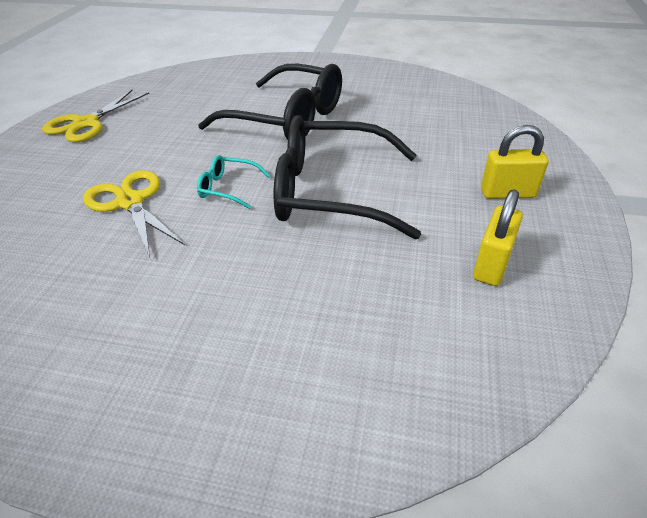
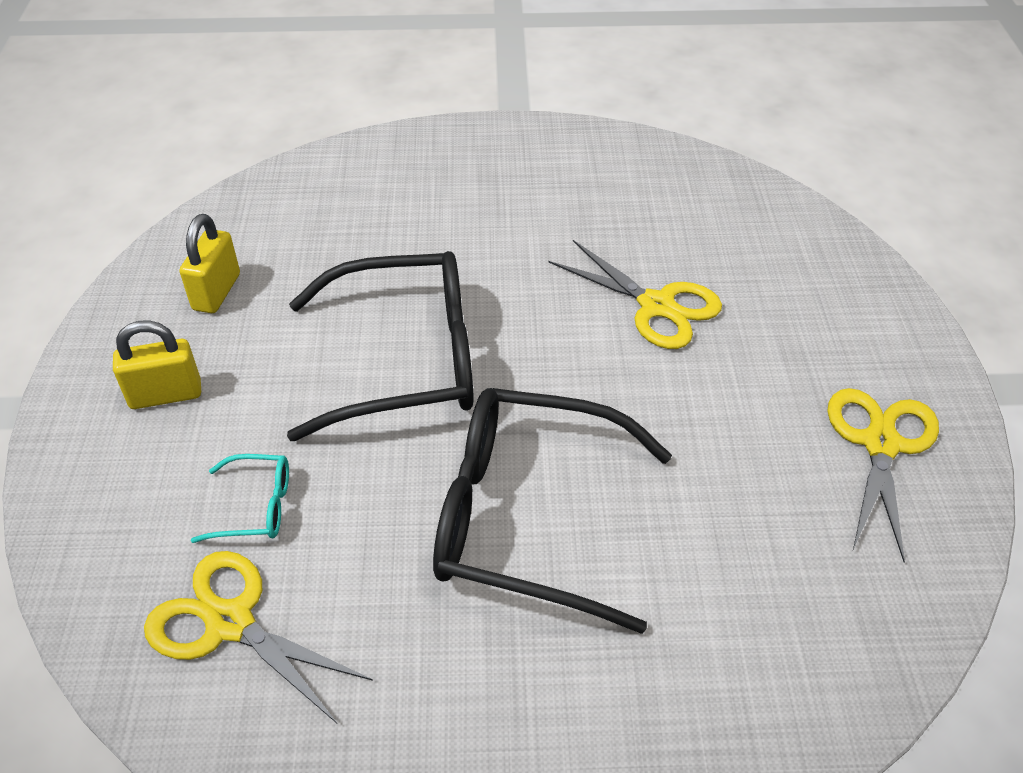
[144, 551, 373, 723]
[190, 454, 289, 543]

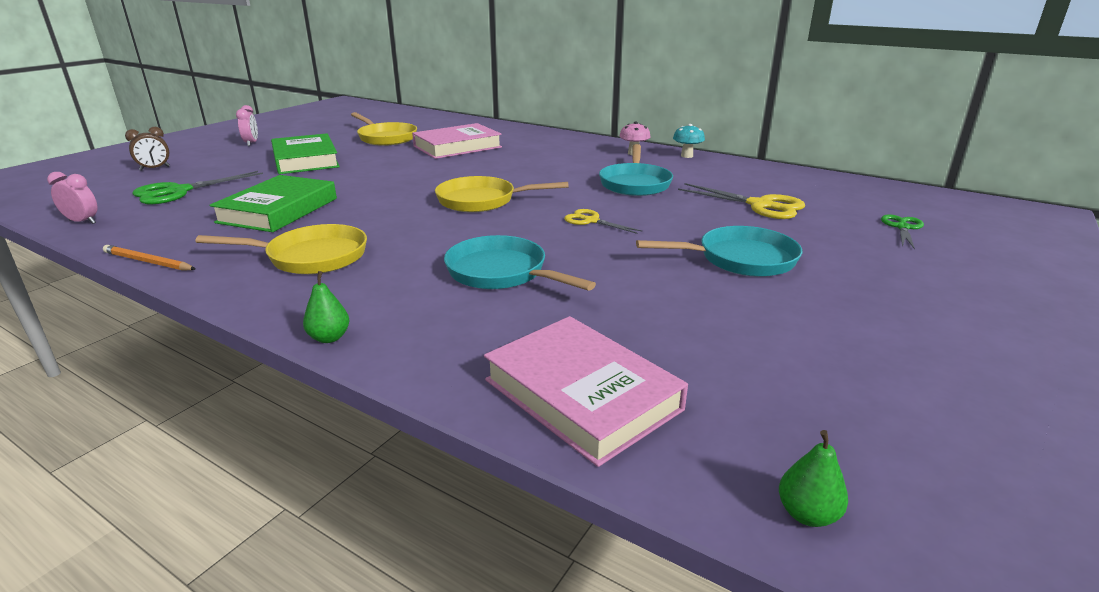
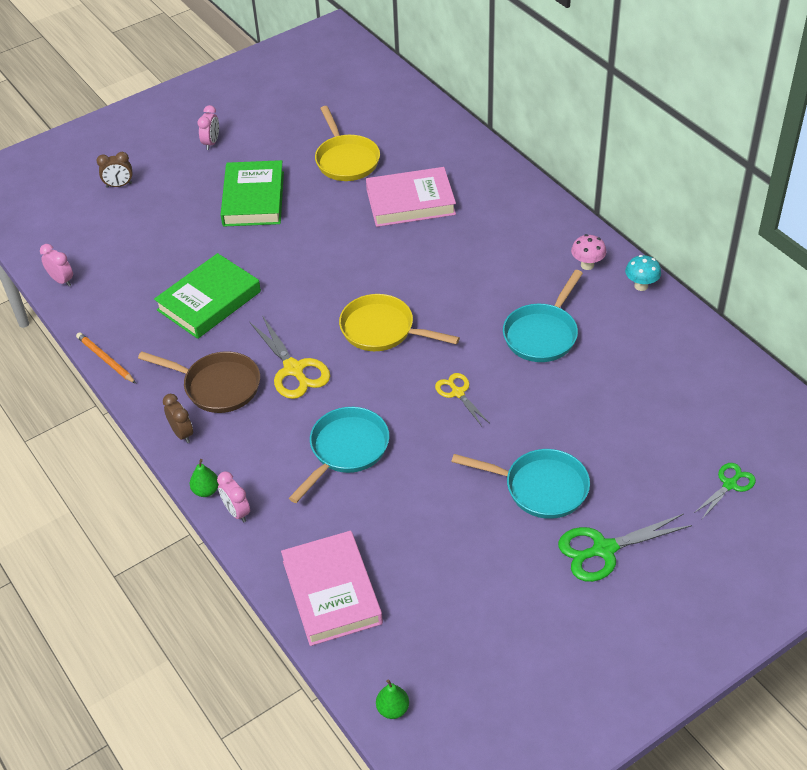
[163, 394, 193, 443]
[217, 472, 250, 522]
[558, 514, 692, 582]
[250, 315, 330, 399]
[138, 351, 260, 413]
[289, 407, 389, 503]

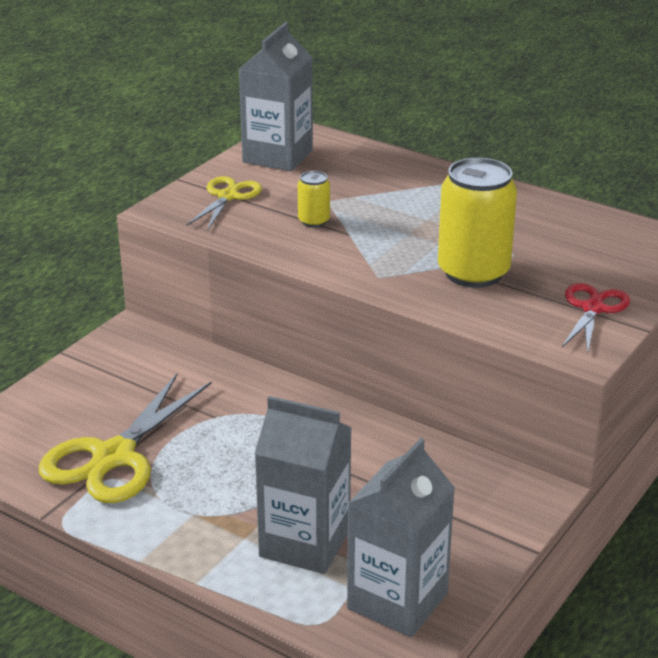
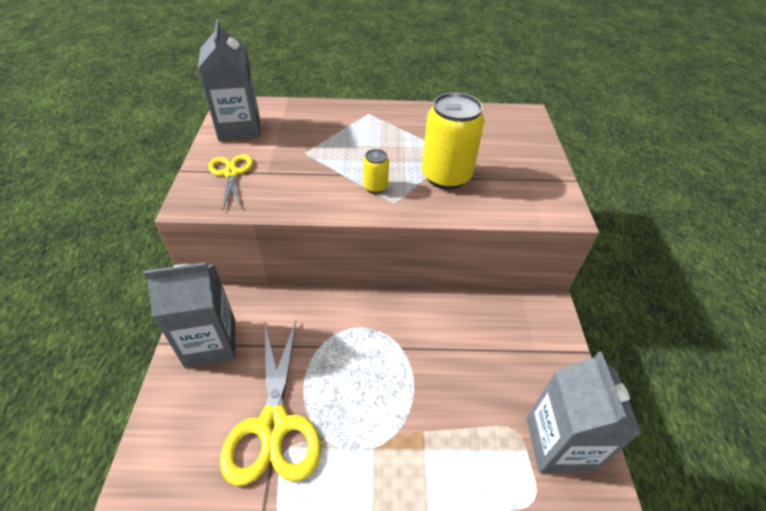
[562, 283, 630, 354] (first image)
[144, 262, 235, 368]
[363, 149, 389, 193]

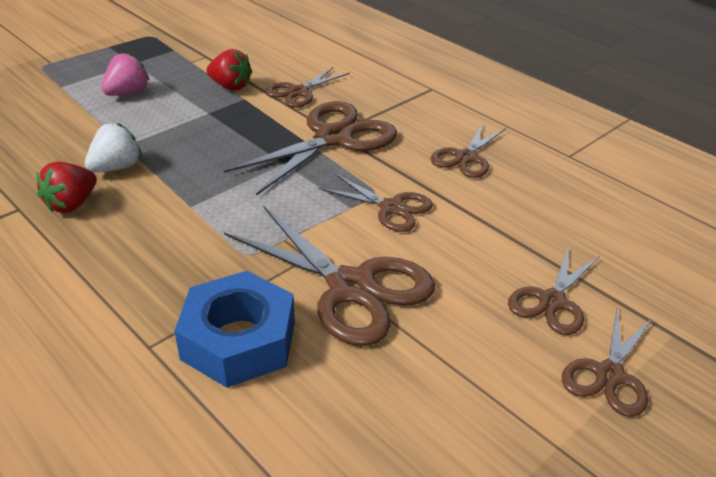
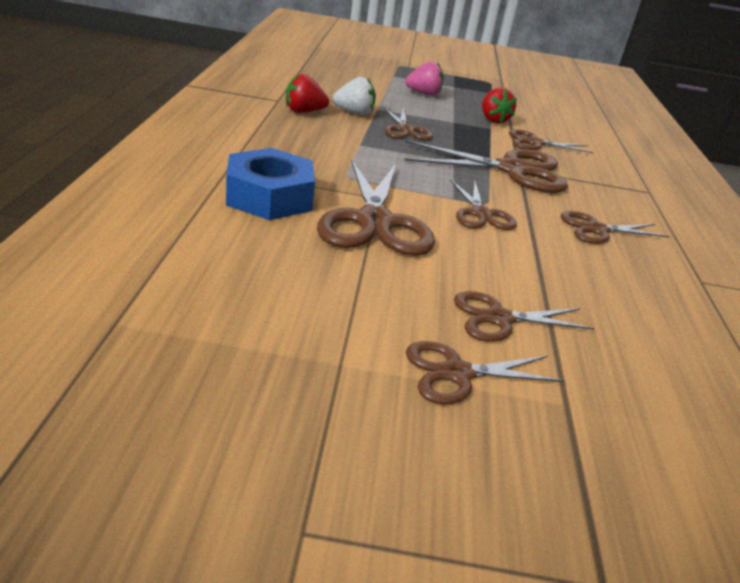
[383, 107, 433, 140]

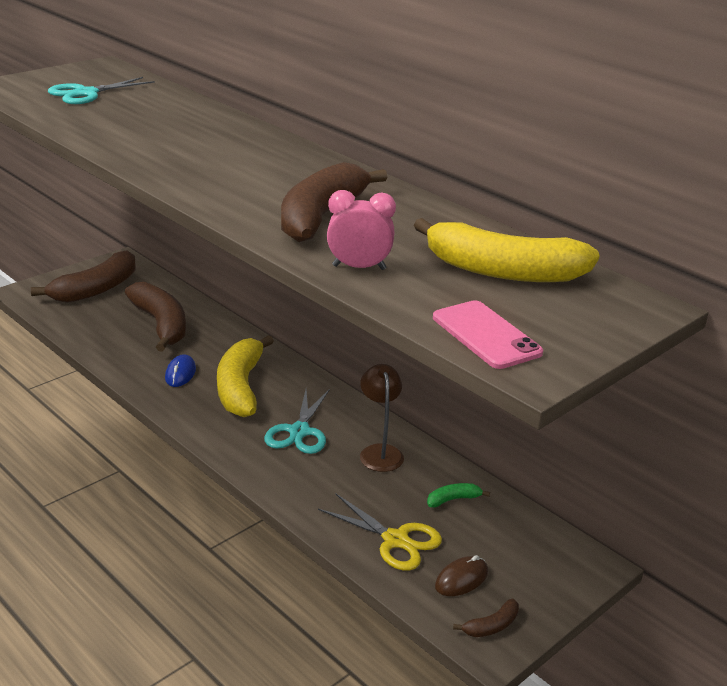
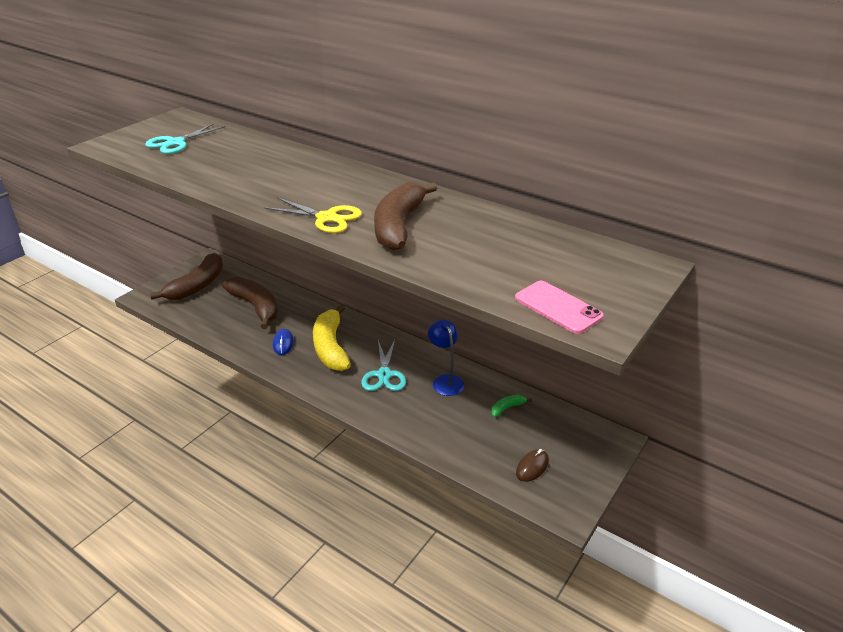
[327, 190, 396, 270] (first image)
[414, 218, 600, 282] (first image)
[453, 599, 519, 637] (first image)
[264, 198, 362, 233]
[428, 320, 464, 396]

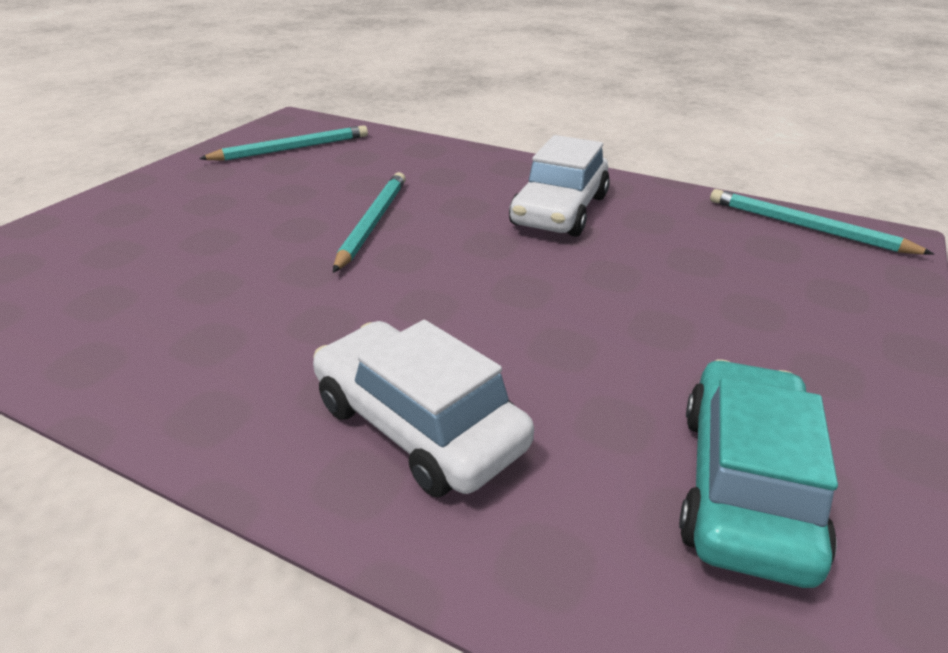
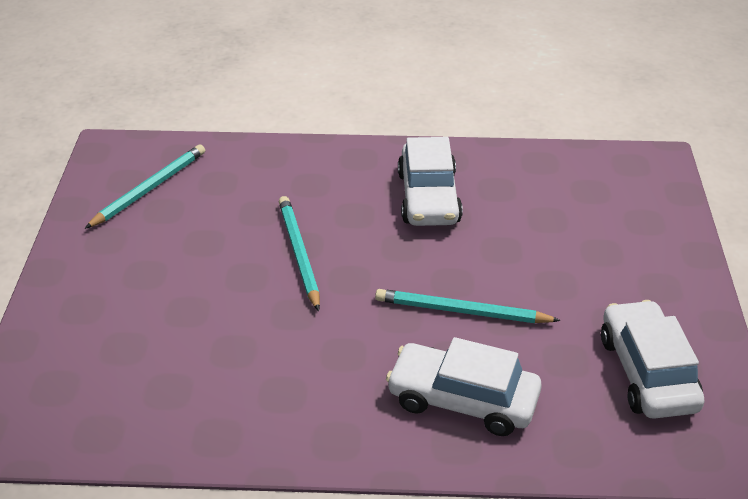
[375, 289, 561, 323]
[601, 300, 705, 419]

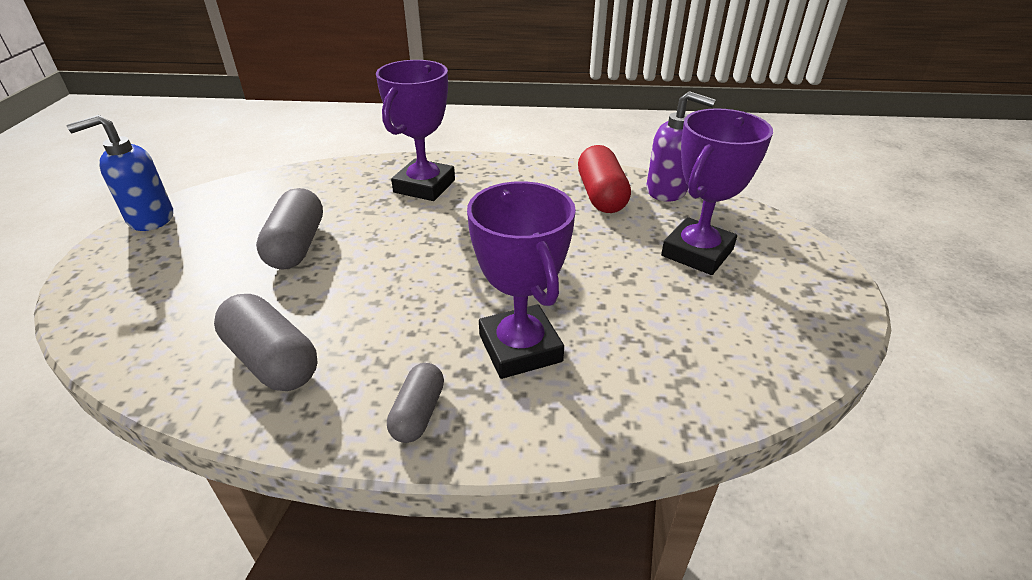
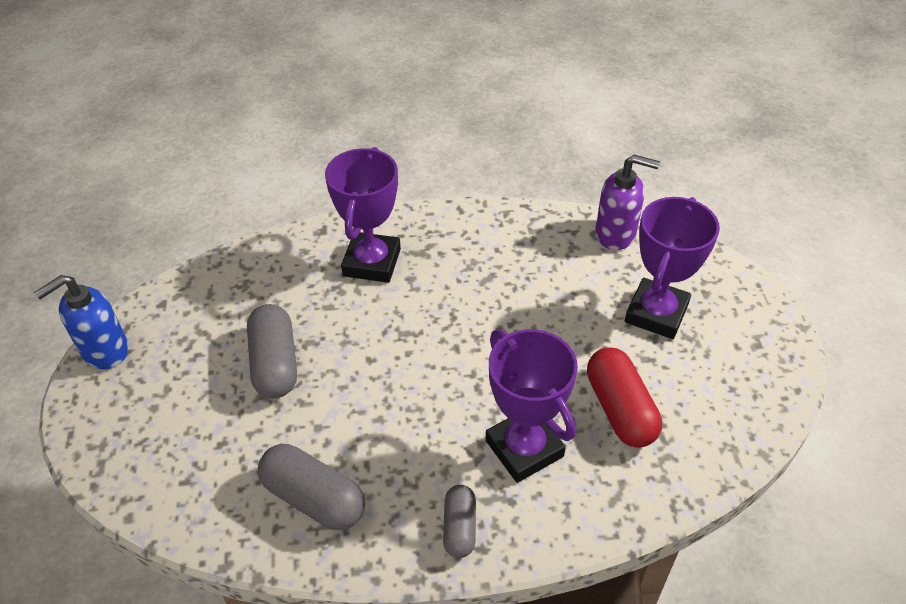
[587, 347, 662, 448]

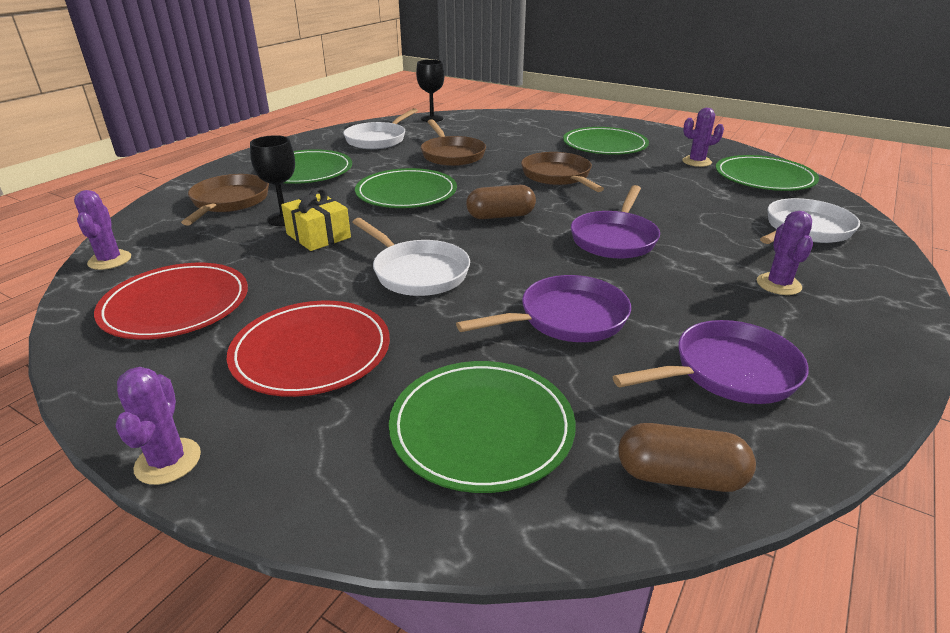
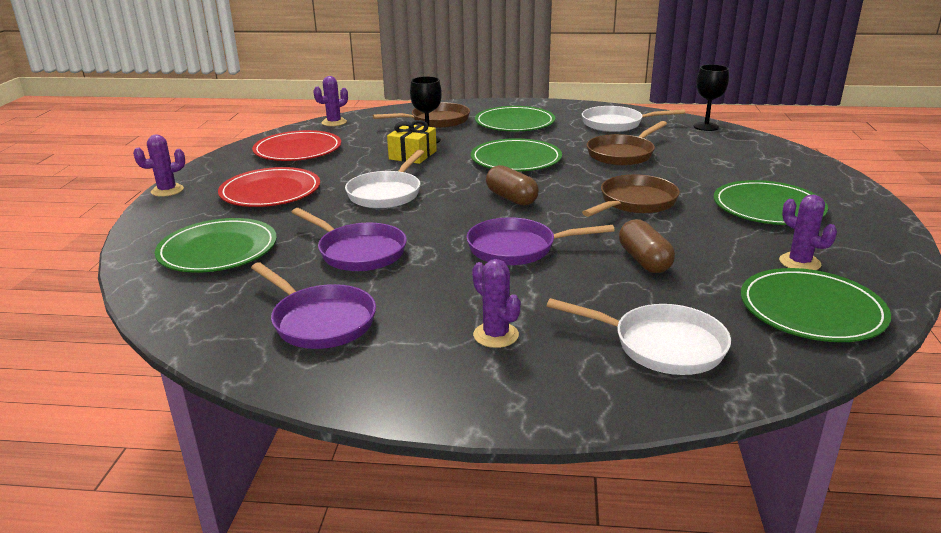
[619, 219, 675, 273]
[472, 259, 521, 348]

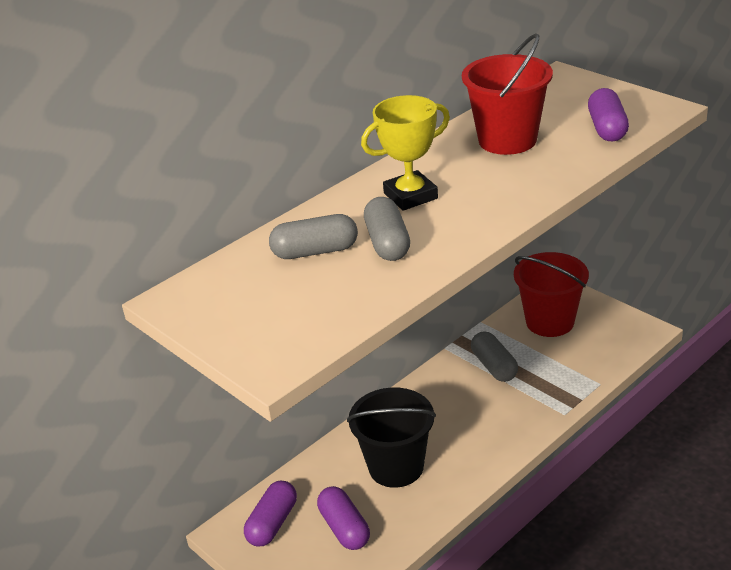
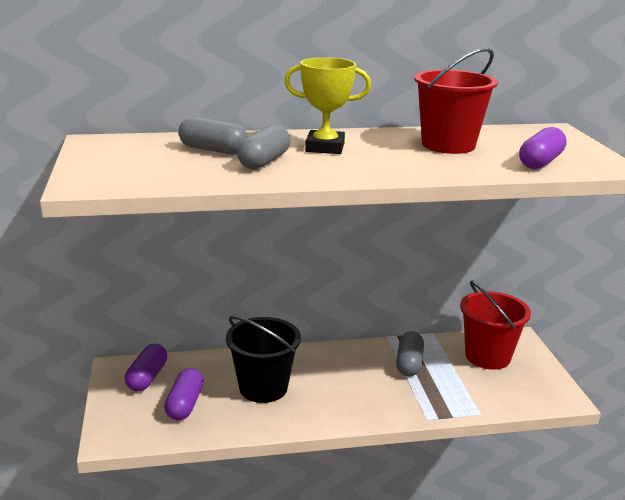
[125, 344, 167, 392]

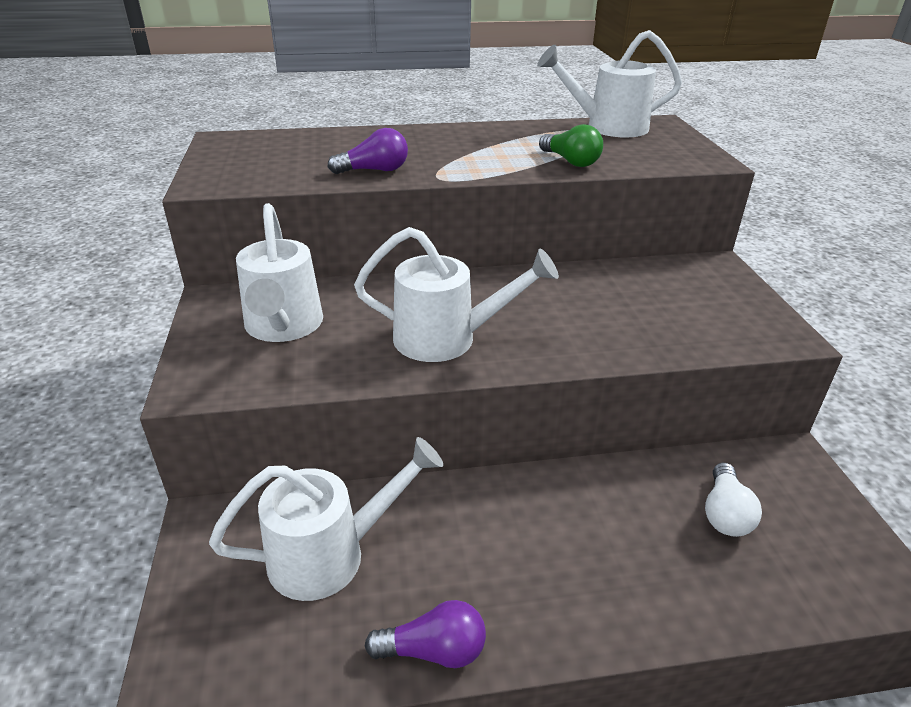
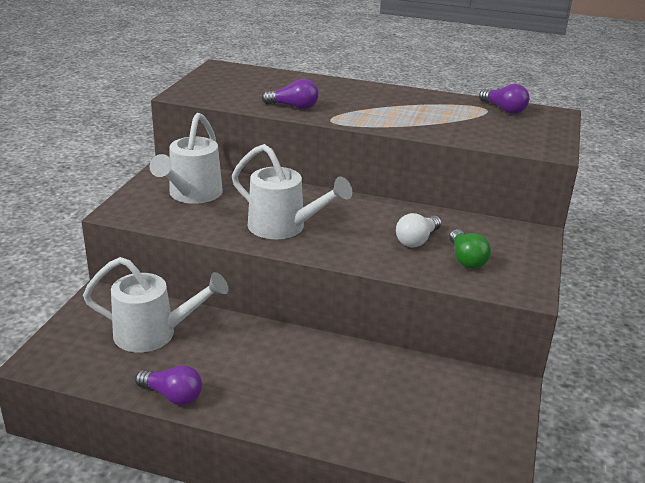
[449, 229, 491, 269]
[396, 213, 442, 247]
[479, 84, 529, 114]

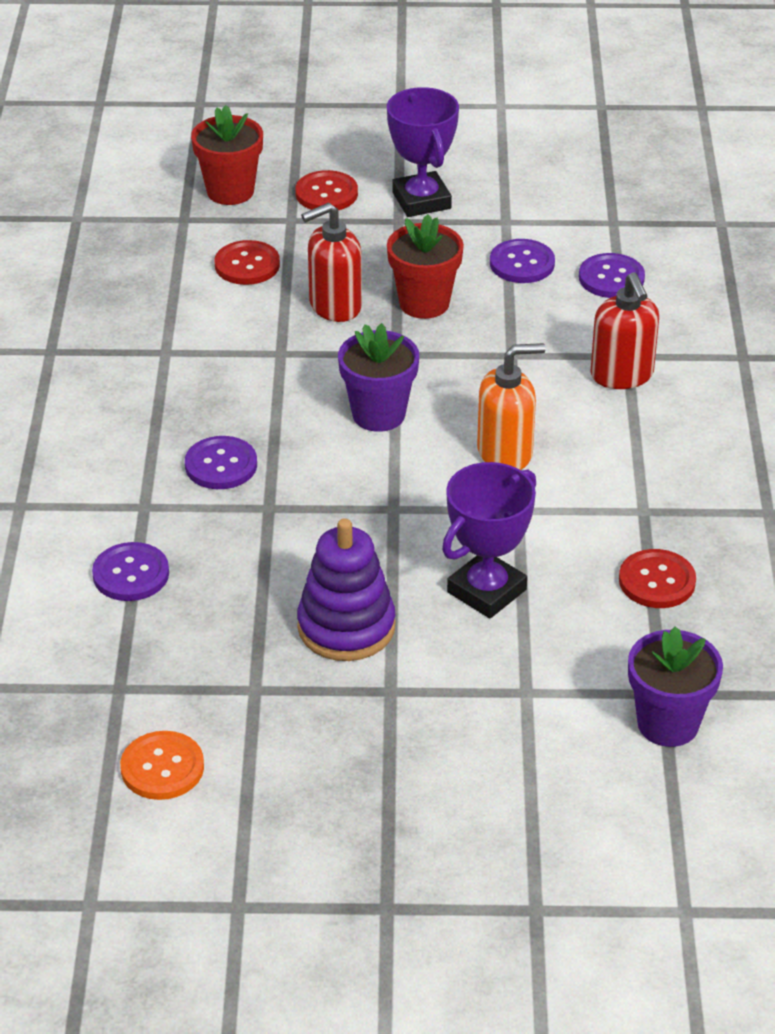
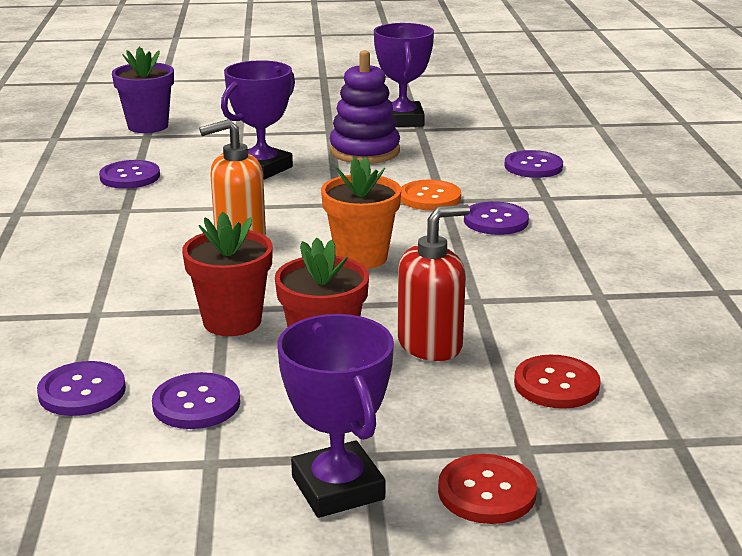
[590, 272, 659, 389] (first image)
[374, 23, 434, 127]
[401, 180, 461, 210]
[182, 211, 273, 336]
[321, 157, 402, 269]
[99, 160, 160, 189]

